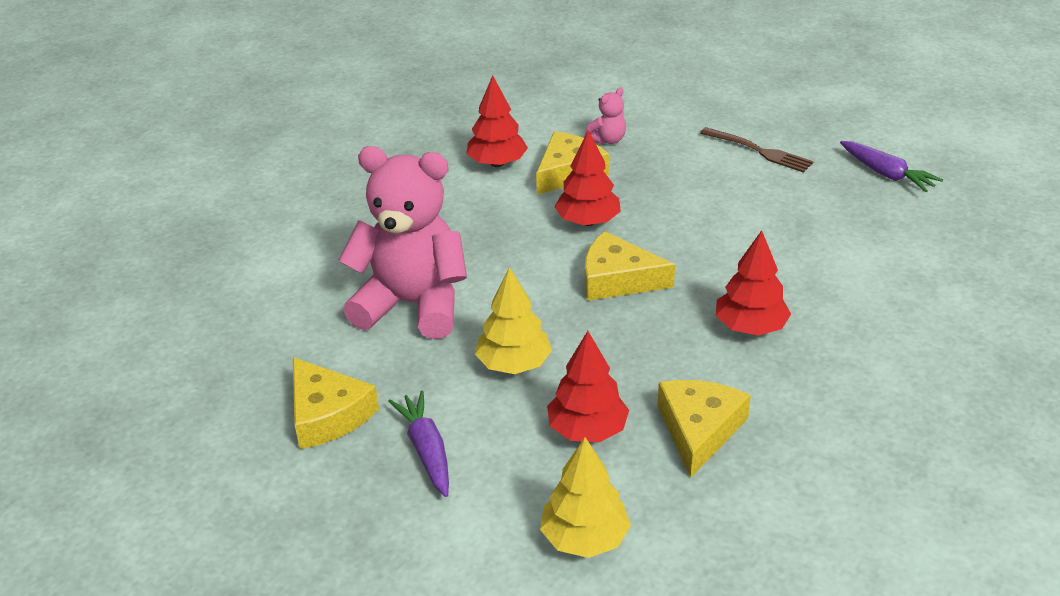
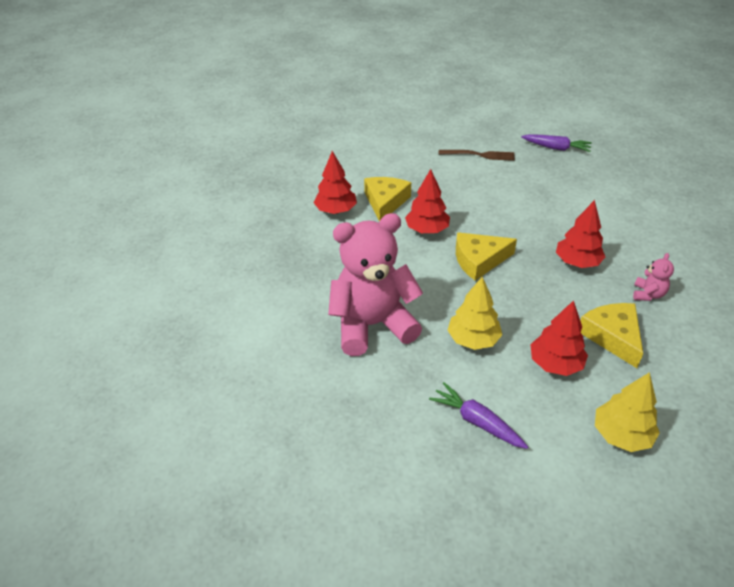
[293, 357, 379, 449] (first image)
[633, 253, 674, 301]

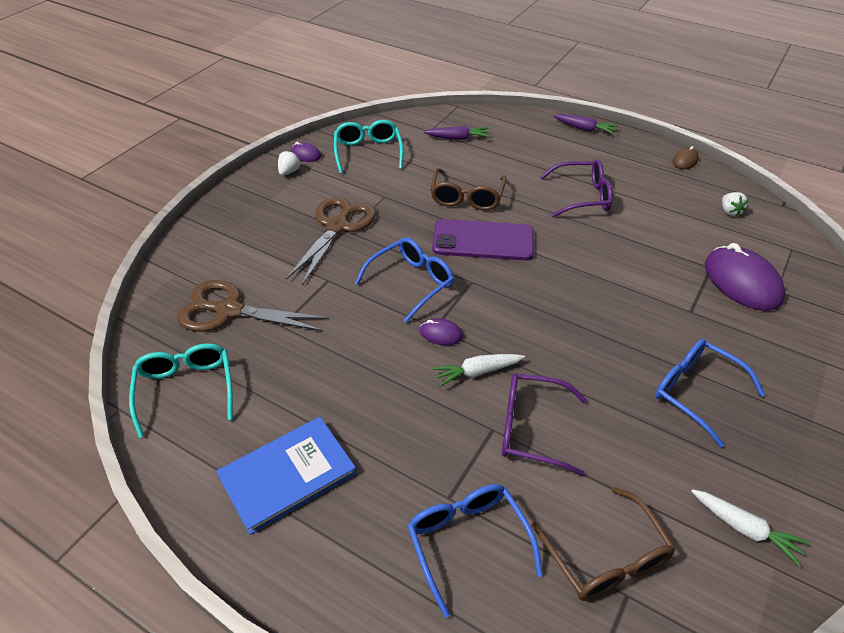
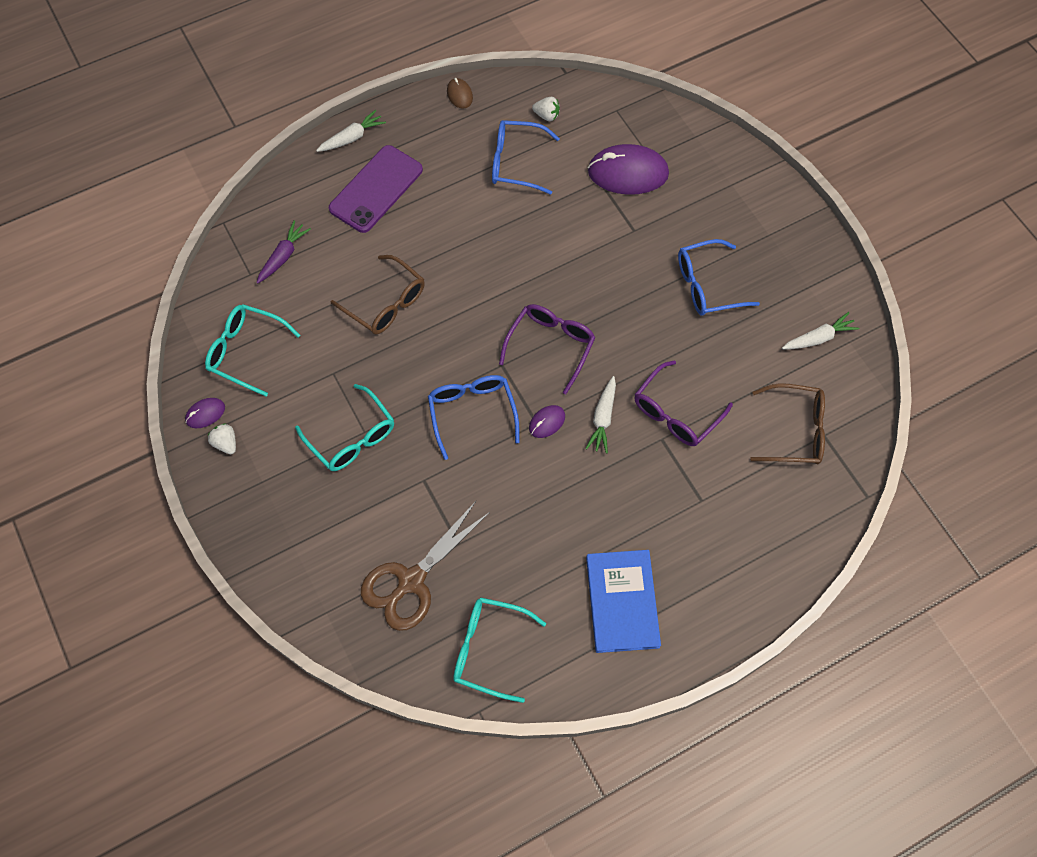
[492, 120, 560, 194]
[329, 145, 423, 233]
[499, 304, 596, 394]
[295, 384, 394, 471]
[316, 110, 386, 152]

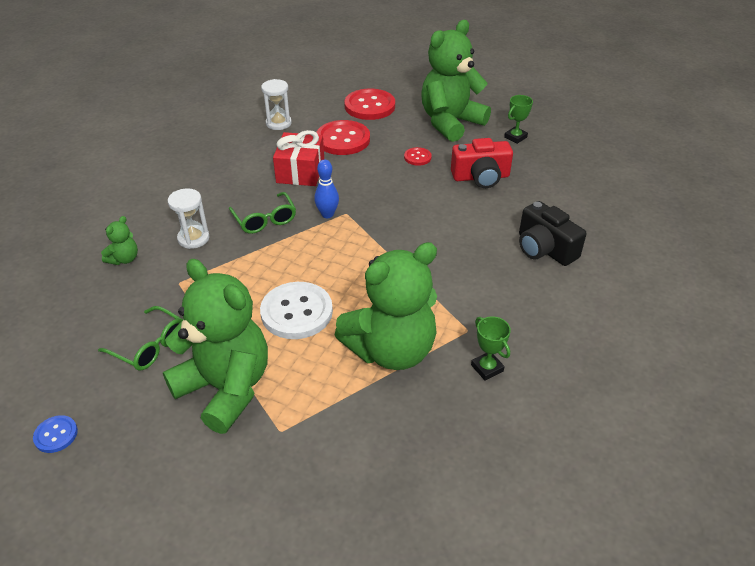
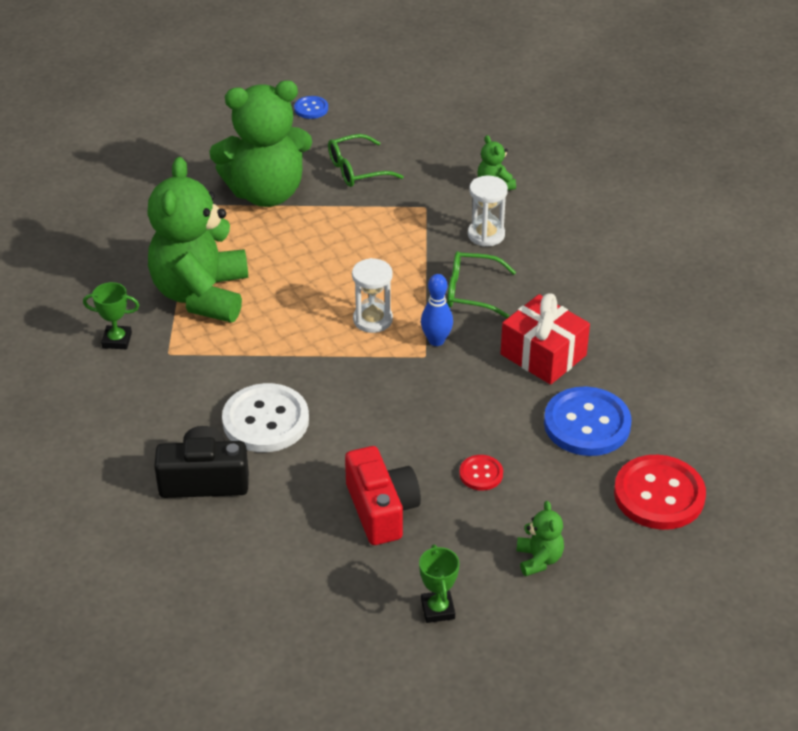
[222, 383, 309, 452]
[352, 258, 393, 333]
[544, 386, 632, 456]
[345, 446, 421, 545]
[516, 501, 564, 576]

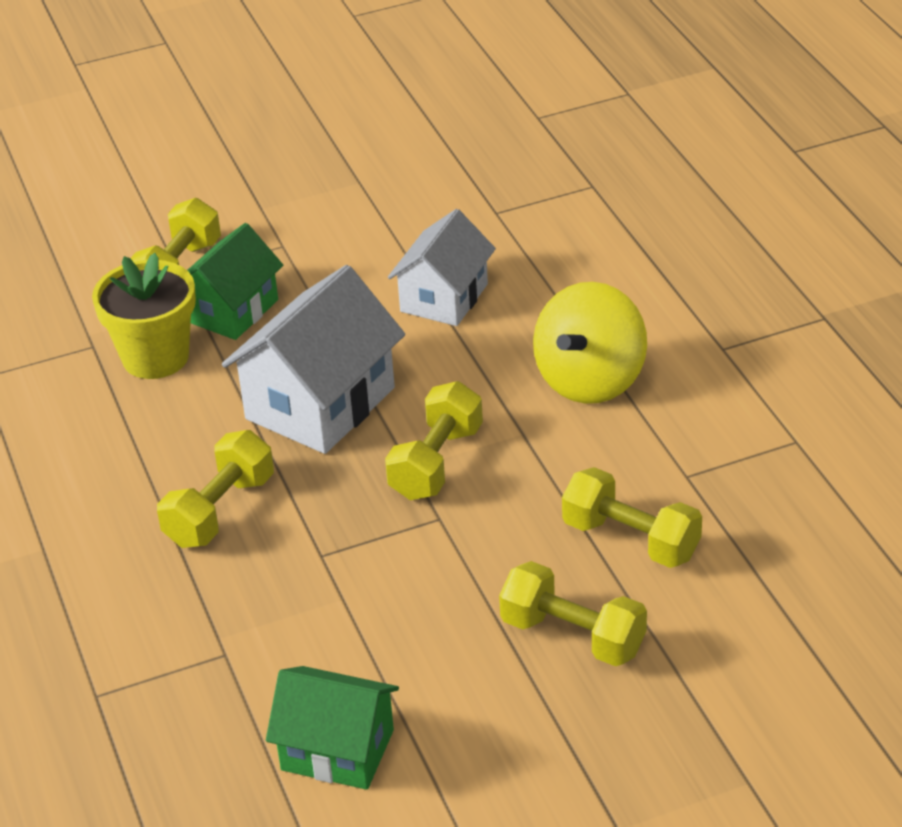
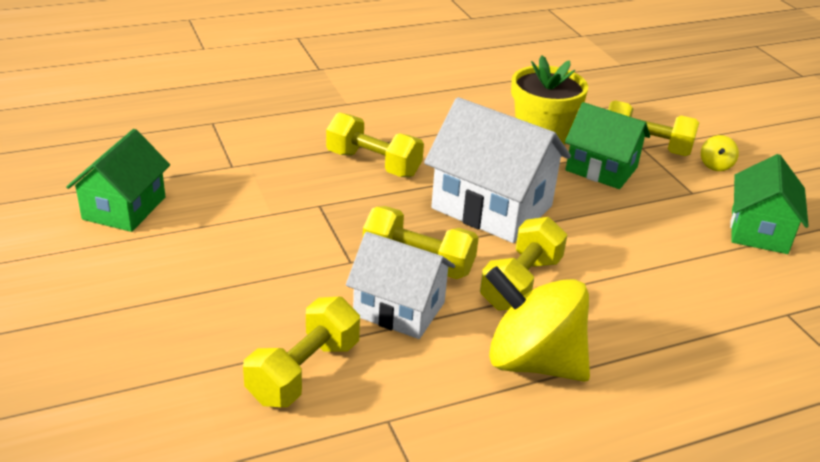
[701, 135, 739, 171]
[730, 154, 809, 254]
[346, 232, 456, 339]
[480, 217, 567, 311]

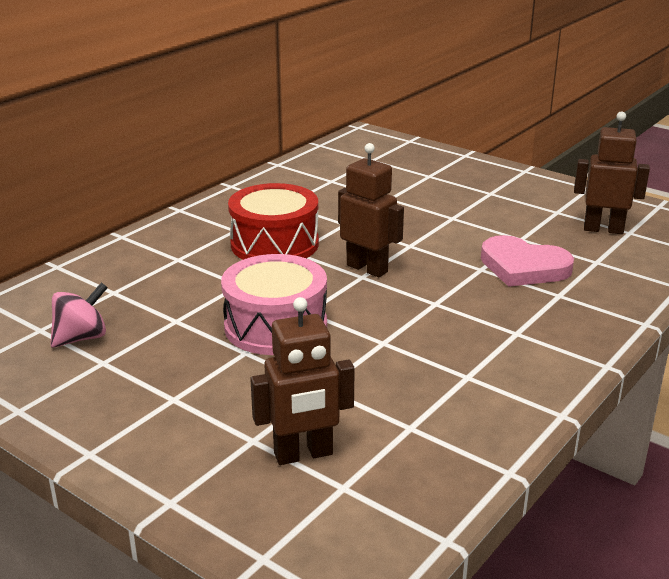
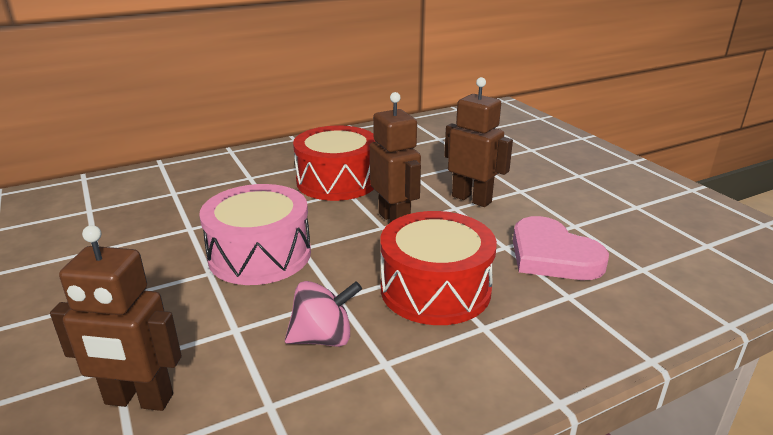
[380, 211, 497, 325]
[285, 281, 362, 347]
[444, 77, 513, 207]

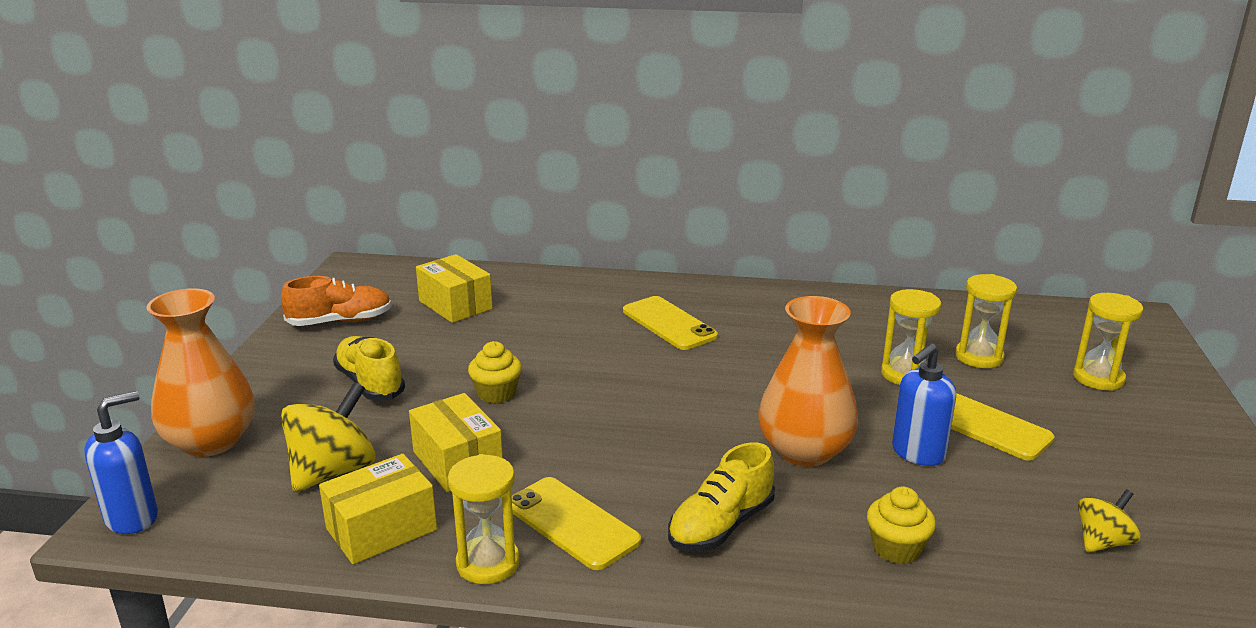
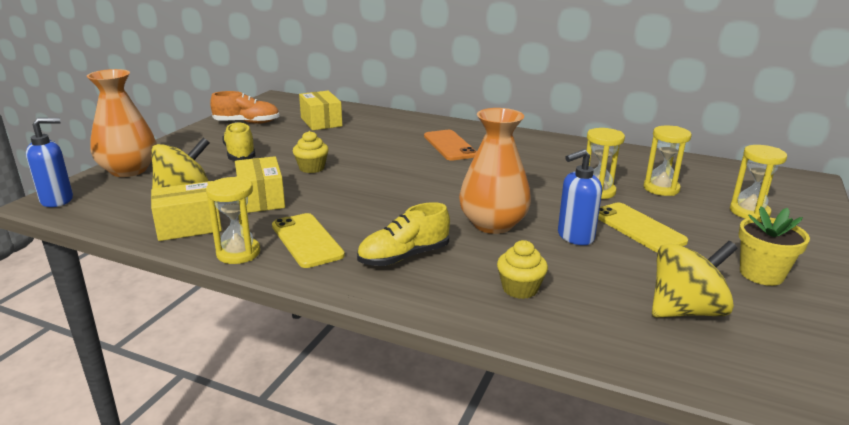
[738, 206, 810, 286]
[424, 130, 477, 161]
[652, 241, 738, 318]

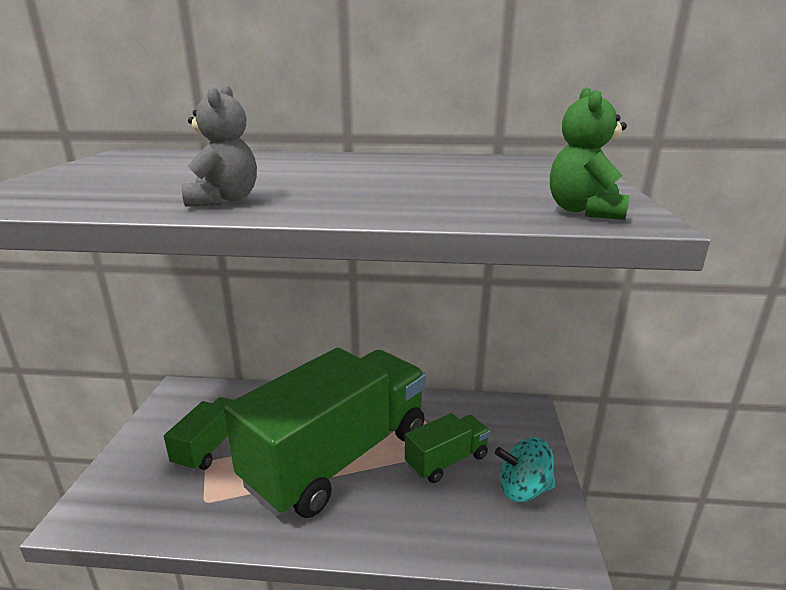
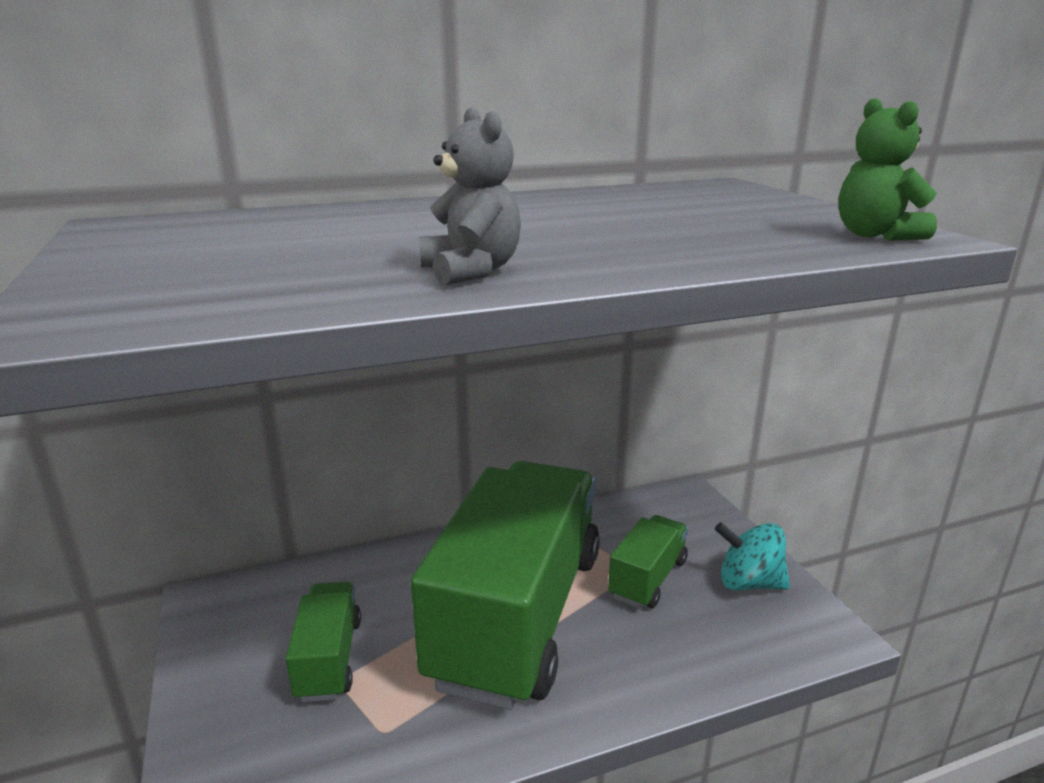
[715, 522, 790, 591]

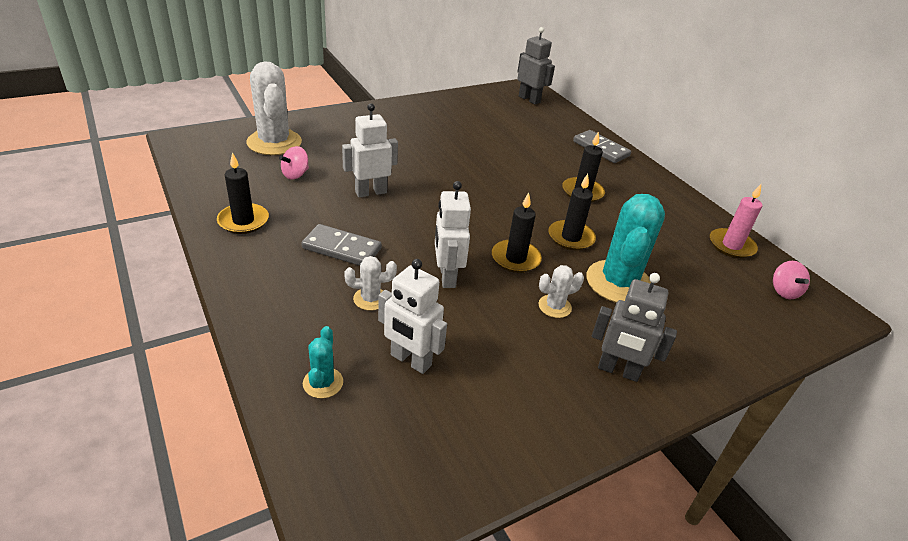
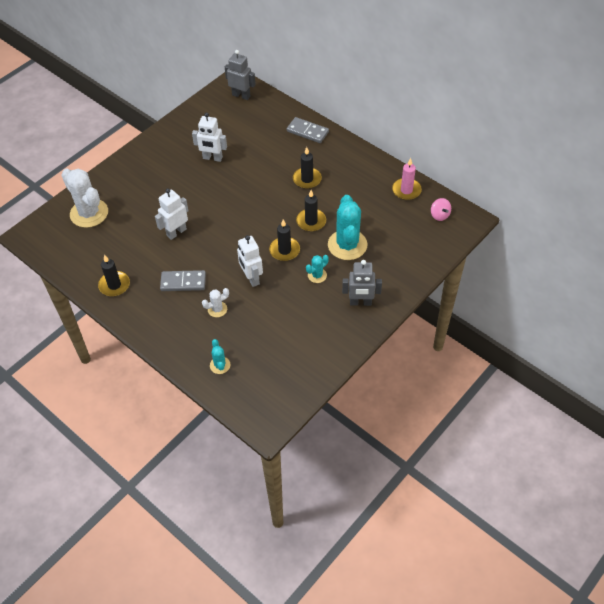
[279, 146, 309, 180] (first image)
[192, 113, 227, 162]
[306, 255, 329, 283]

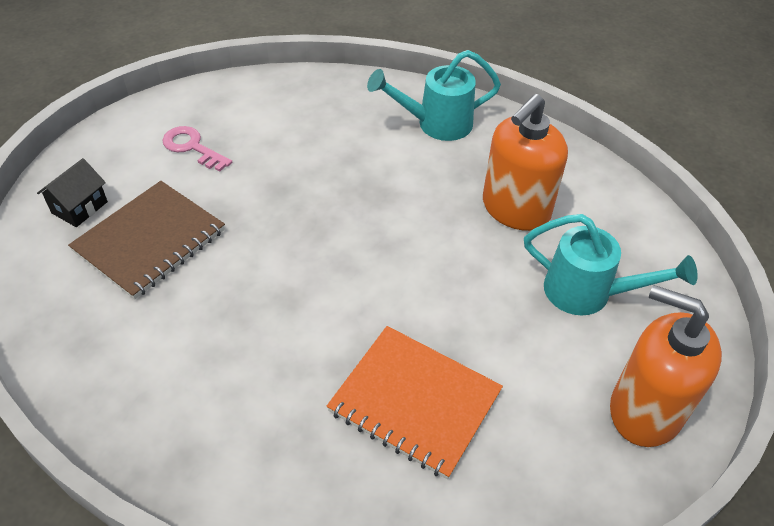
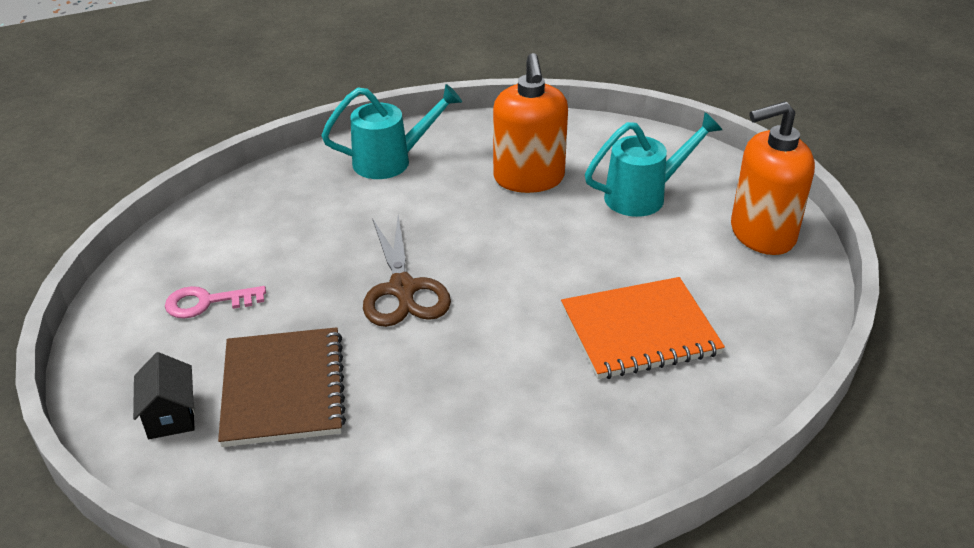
[363, 215, 451, 327]
[321, 84, 462, 179]

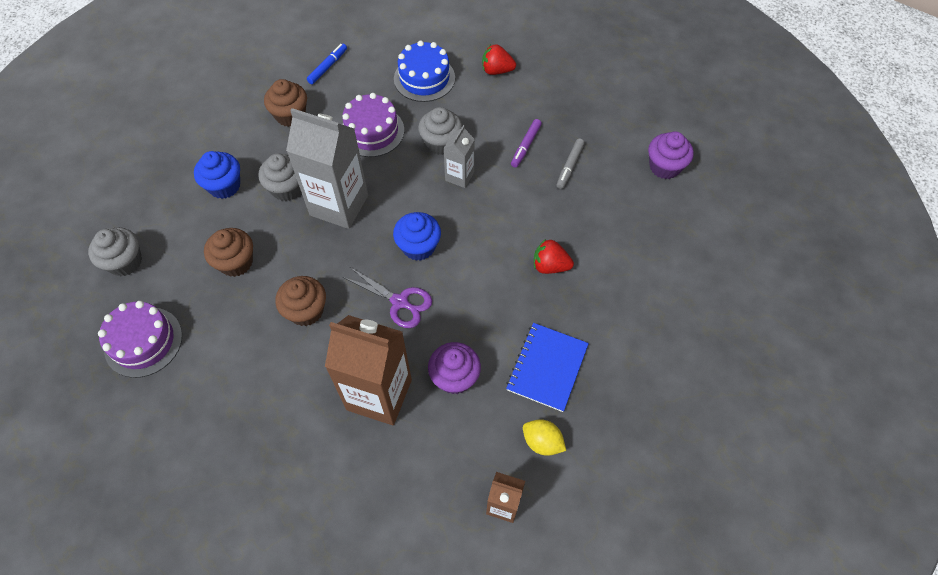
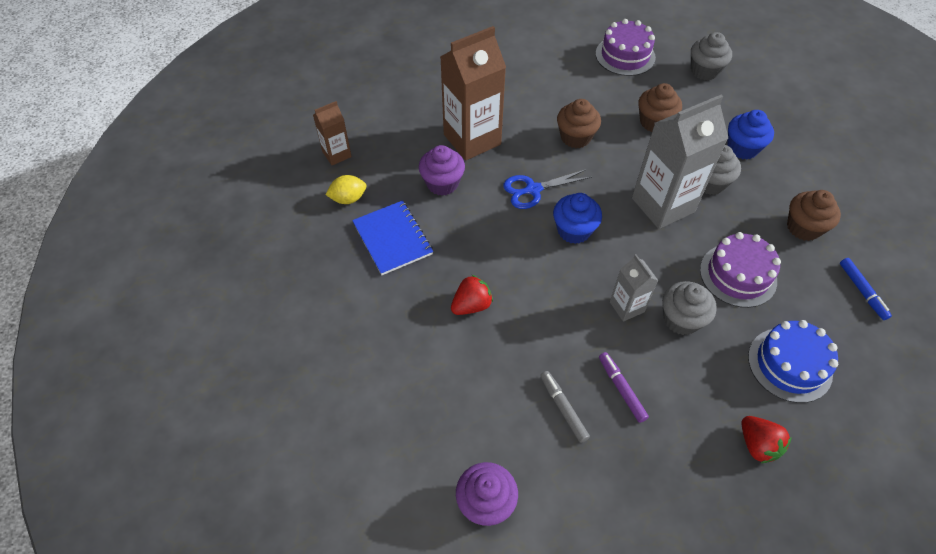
[503, 169, 592, 209]
[741, 416, 791, 463]

